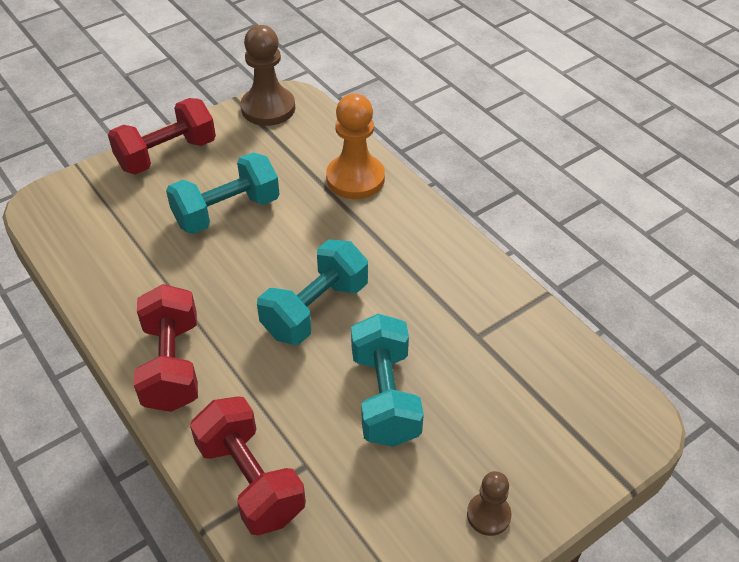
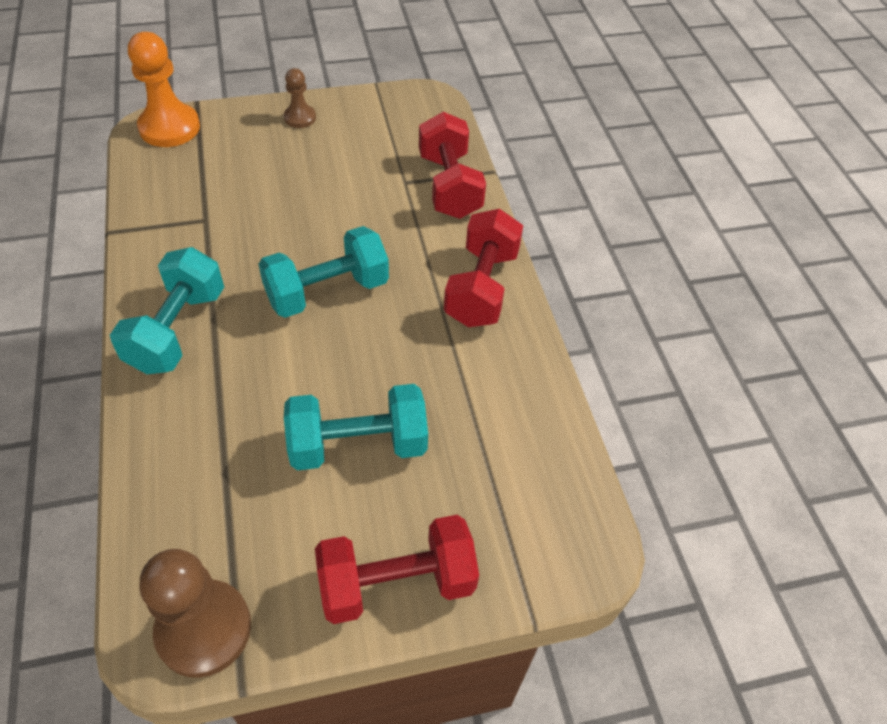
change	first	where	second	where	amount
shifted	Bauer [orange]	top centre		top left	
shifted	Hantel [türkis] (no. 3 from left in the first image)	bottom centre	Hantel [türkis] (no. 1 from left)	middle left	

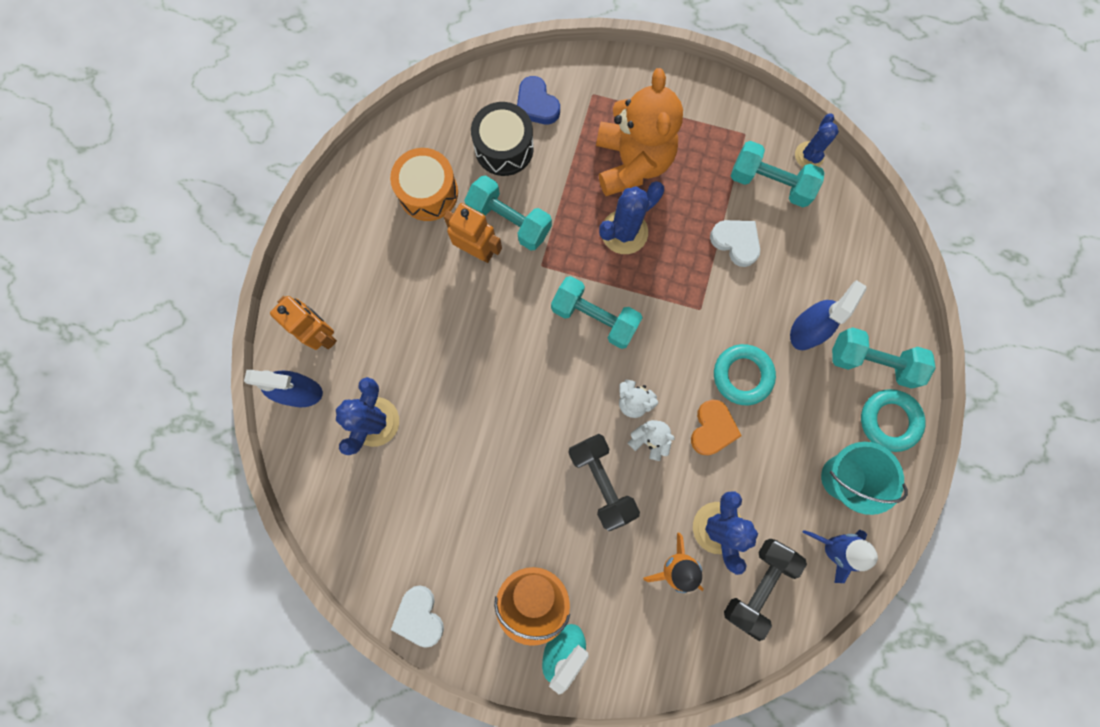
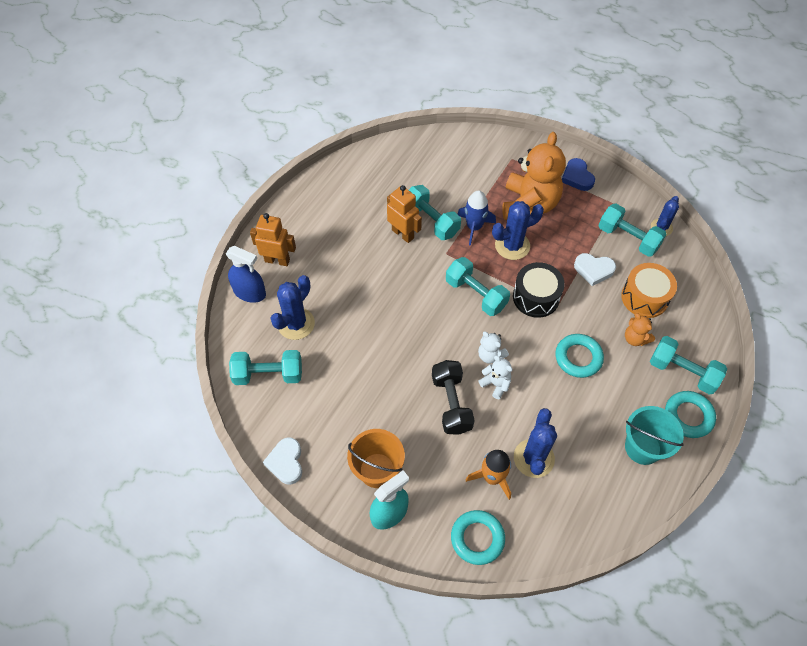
change	first	where	second	where	amount
rotated	Roboter [orange] (no. 1 from left)	middle left		centre	45 degrees counterclockwise
shifted	Trommel [orange]	top centre		middle right	
shifted	Trommel [schwarz]	top centre		middle right	
shifted	Herz [blau]	top centre		top right	
gone	Herz [orange]	centre			
rotated	Herz [weiß] (no. 2 from left)	middle right		middle right	135 degrees clockwise
gone	Hantel [schwarz] (no. 2 from left)	bottom right			
swapped	Sprühflasche [blau] (no. 2 from left)	middle right	Teddybär [orange] (no. 2 from left)	middle right	
shifted	Rakete [blau]	bottom right		centre	
new			Hantel [türkis] (no. 1 from left)	middle left	
new			Ring [türkis] (no. 1 from left)	bottom centre	

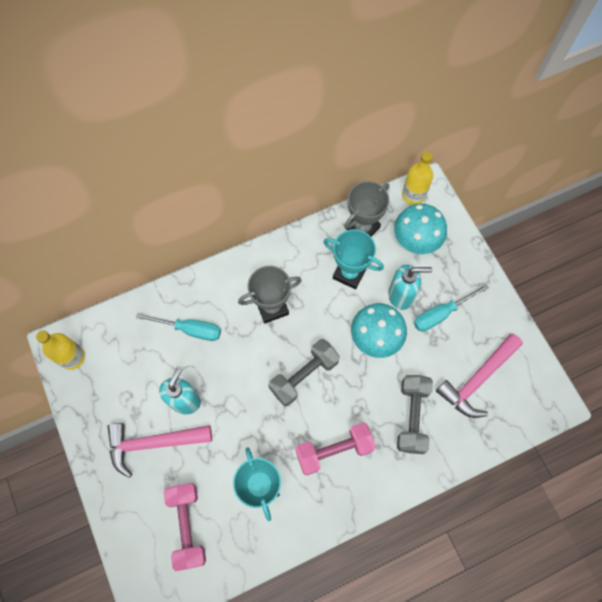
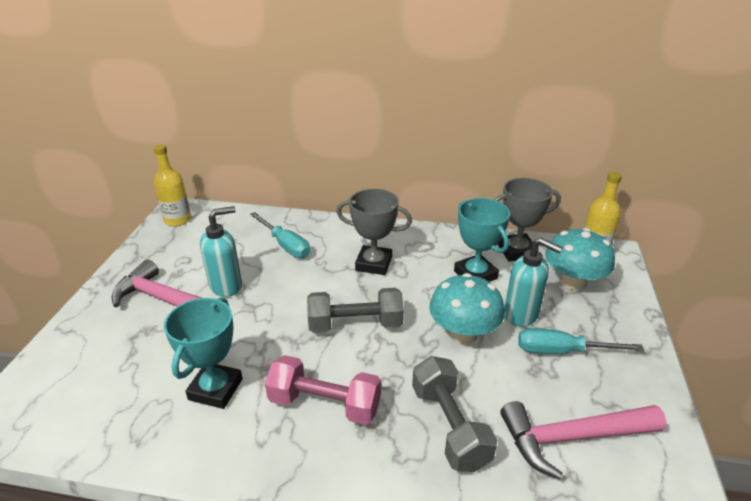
change	first	where	second	where	amount
gone	Hantel [rosa] (no. 1 from left)	bottom left			
rotated	Hantel [grau] (no. 2 from left)	bottom right		bottom centre	60 degrees counterclockwise

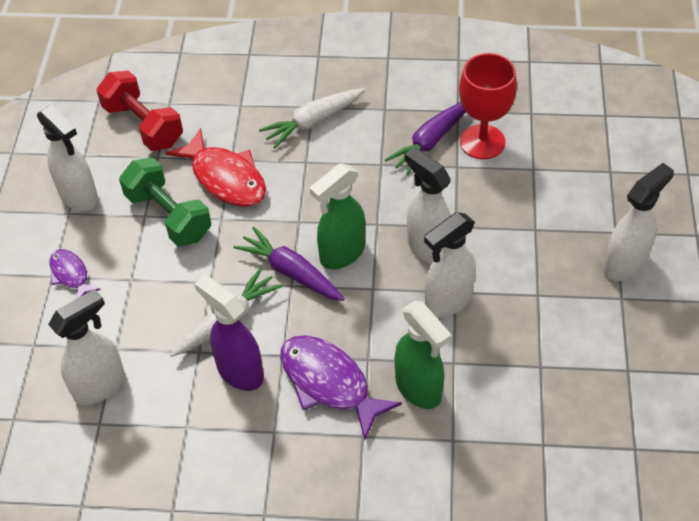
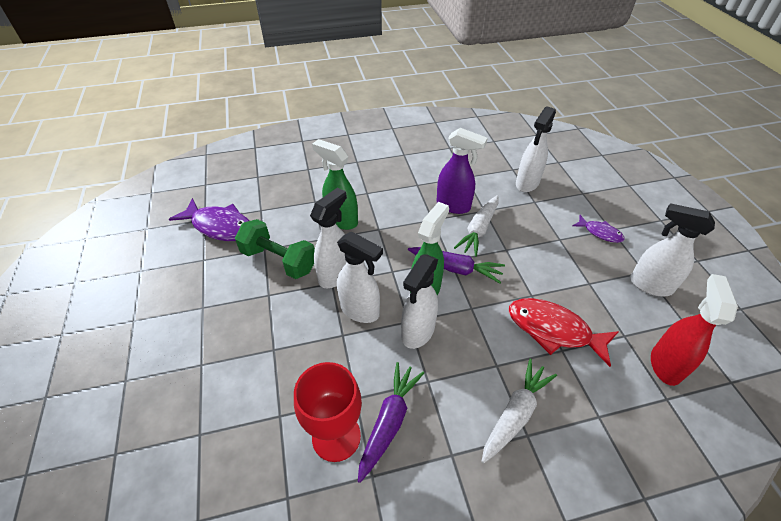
change	first	where	second	where	amount
swapped	Hantel [rot]	top left	Sprühflasche [rot]	middle right	
shifted	Hantel [grün]	middle left		centre	
shifted	Fisch [lila] (no. 2 from left in the first image)	bottom centre	Fisch [lila] (no. 1 from left)	middle left	
shifted	Sprühflasche [weiß] (no. 5 from left in the first image)	middle right	Sprühflasche [weiß] (no. 3 from left)	centre	

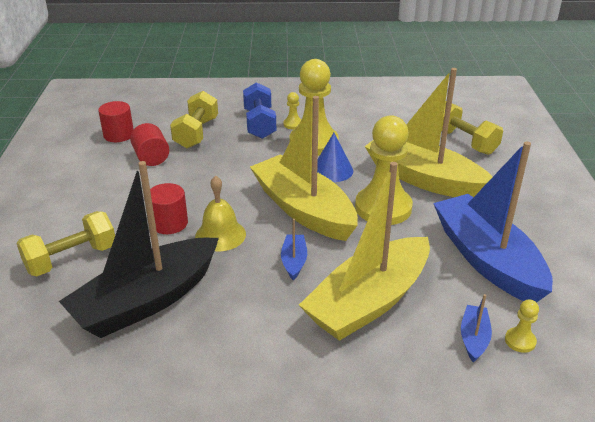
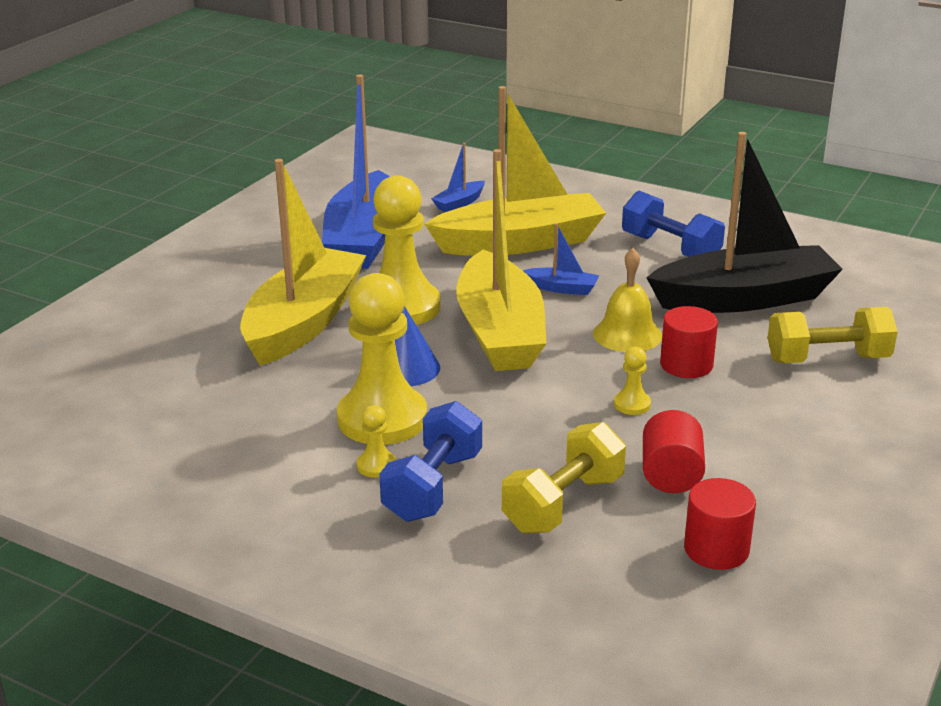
change	first	where	second	where	amount
rotated	Boot [blau] (no. 1 from left in the first image)	centre	Boot [blau] (no. 3 from left)	centre	105 degrees counterclockwise
rotated	Boot [gelb] (no. 3 from left in the first image)	top right	Boot [gelb] (no. 1 from left)	middle left	135 degrees counterclockwise
gone	Hantel [gelb] (no. 3 from left)	top right			
shifted	Bauer [gelb] (no. 4 from left)	bottom right		middle right	
new			Hantel [blau] (no. 2 from left)	top right	

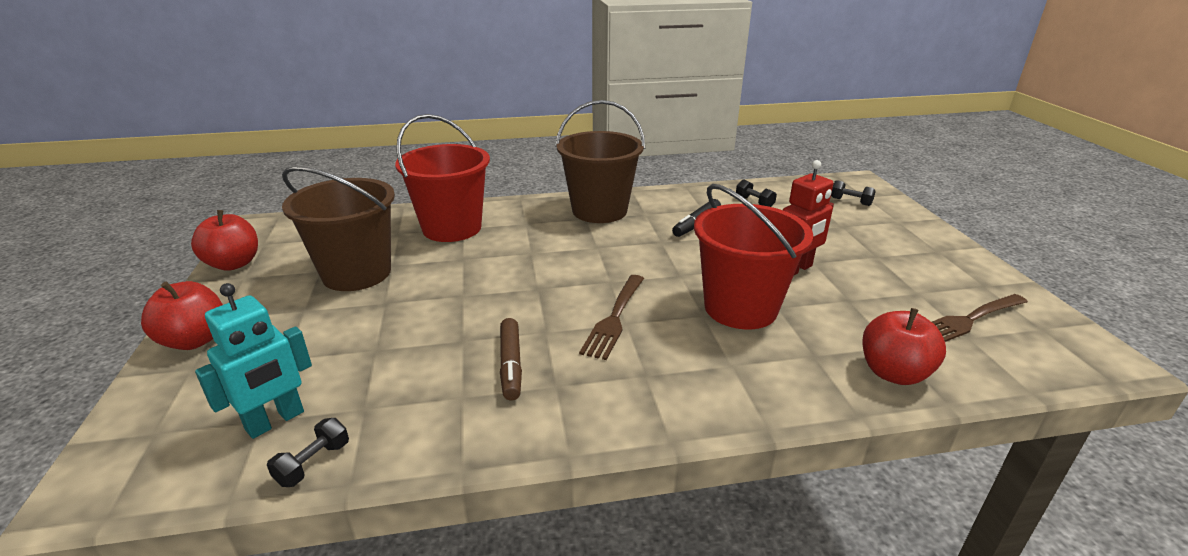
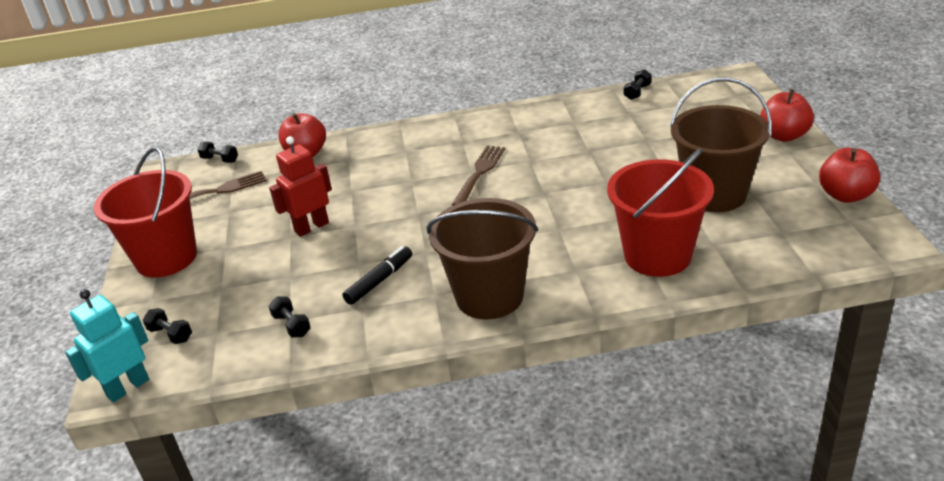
change	first	where	second	where	amount
shifted	Roboter [türkis]	middle left		bottom left	
gone	Filzstift [braun]	centre			
shifted	Eimer [rot] (no. 2 from left in the first image)	centre	Eimer [rot] (no. 1 from left)	middle left	
new			Hantel [schwarz] (no. 2 from left)	top left	

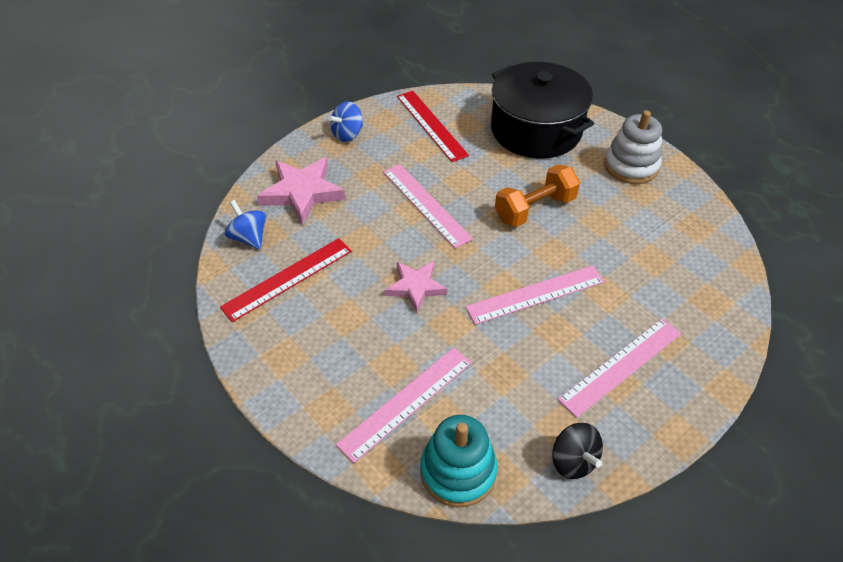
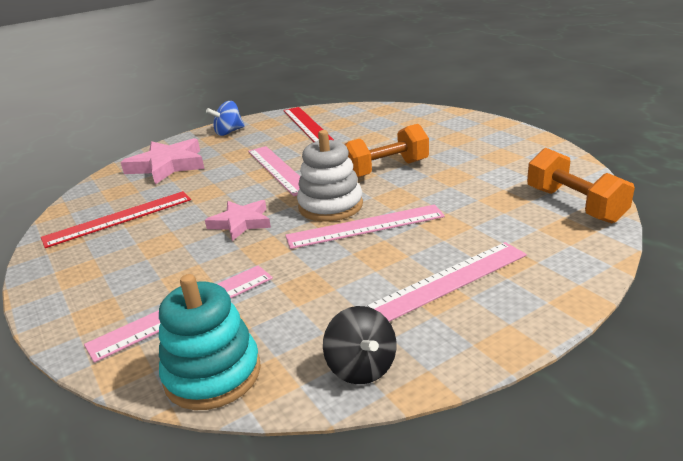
change	first	where	second	where	amount
gone	Kreisel [blau] (no. 1 from left)	middle left			
gone	Kochtopf [schwarz]	top centre			
shifted	Stapelspielzeug [weiß]	top right		centre	
new			Hantel [orange] (no. 2 from left)	middle right	

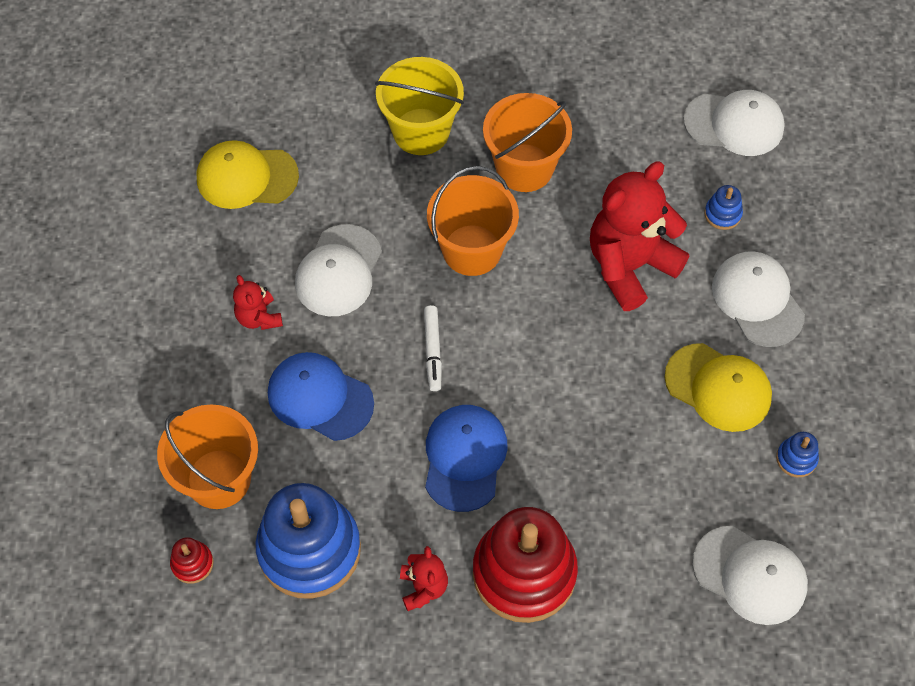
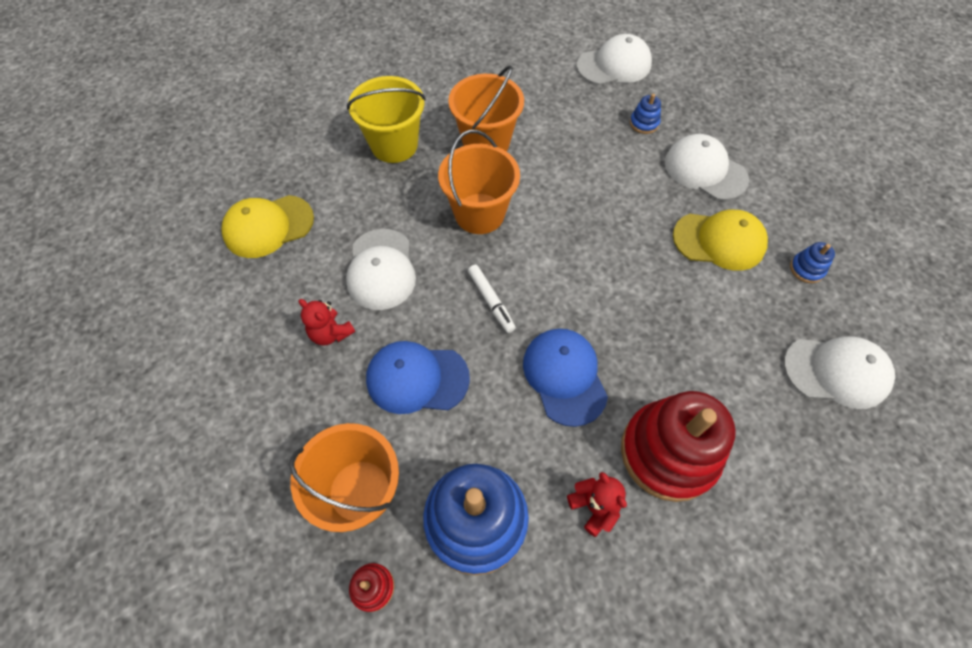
change	first	where	second	where	amount
gone	Teddybär [rot] (no. 3 from left)	middle right			

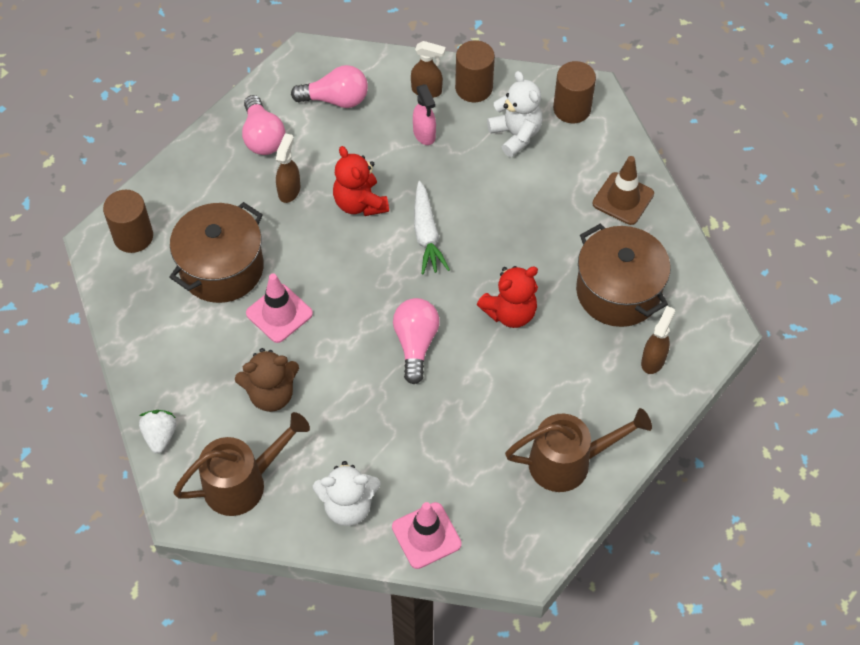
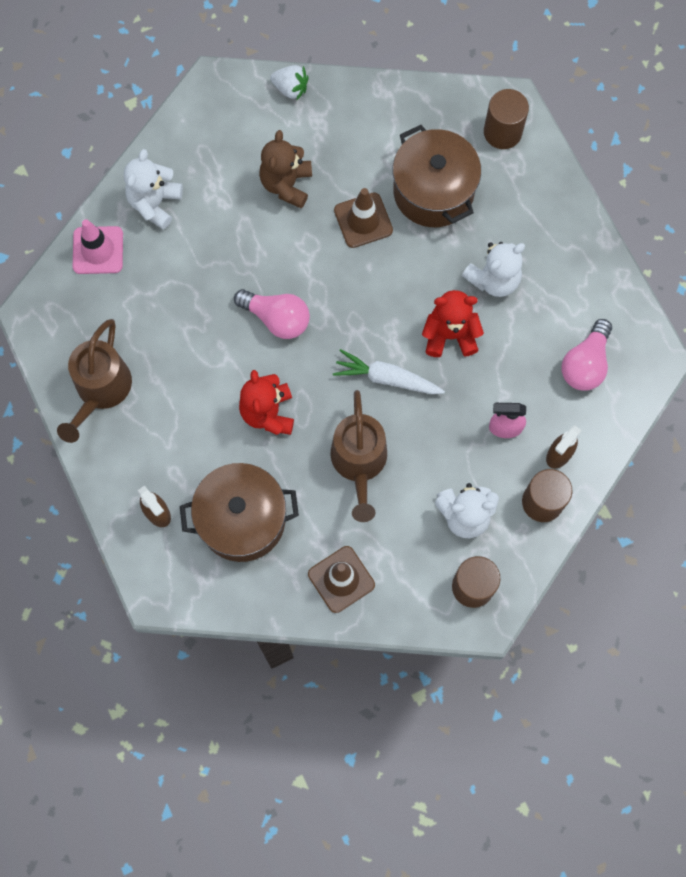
change	first	where	second	where	amount
shifted	Gießkanne [braun] (no. 1 from left in the first image)	bottom left	Gießkanne [braun] (no. 2 from left)	centre	
gone	Glühbirne [rosa] (no. 1 from left)	top left			
repainted	Leitkegel [rosa] (no. 1 from left)	middle left	Leitkegel [braun] (no. 2 from left)	top centre	
swapped	Sprühflasche [braun] (no. 1 from left)	top centre	Teddybär [weiß] (no. 3 from left)	top right	

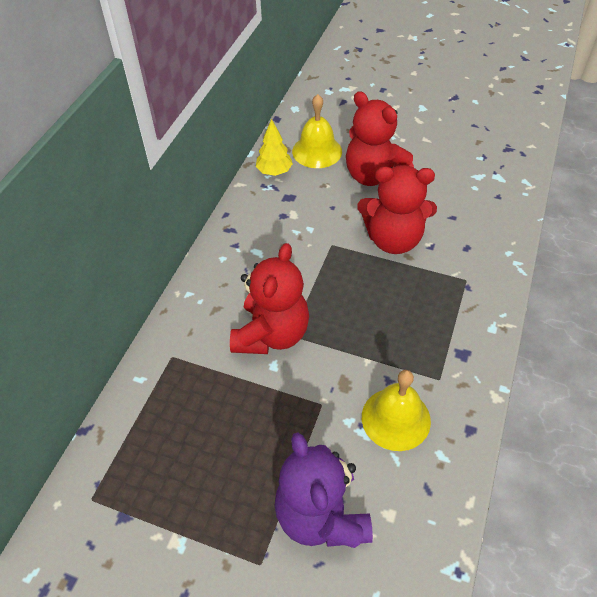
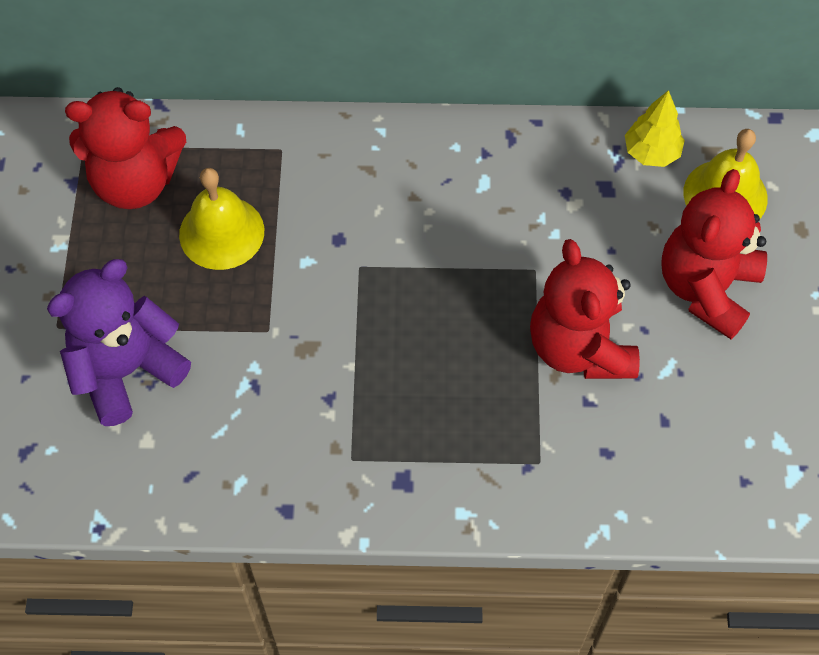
change	first	where	second	where	amount
shifted	Teddybär [rot] (no. 1 from left)	centre		top left	
shifted	Glocke [gelb] (no. 2 from left in the first image)	bottom centre	Glocke [gelb] (no. 1 from left)	middle left	

